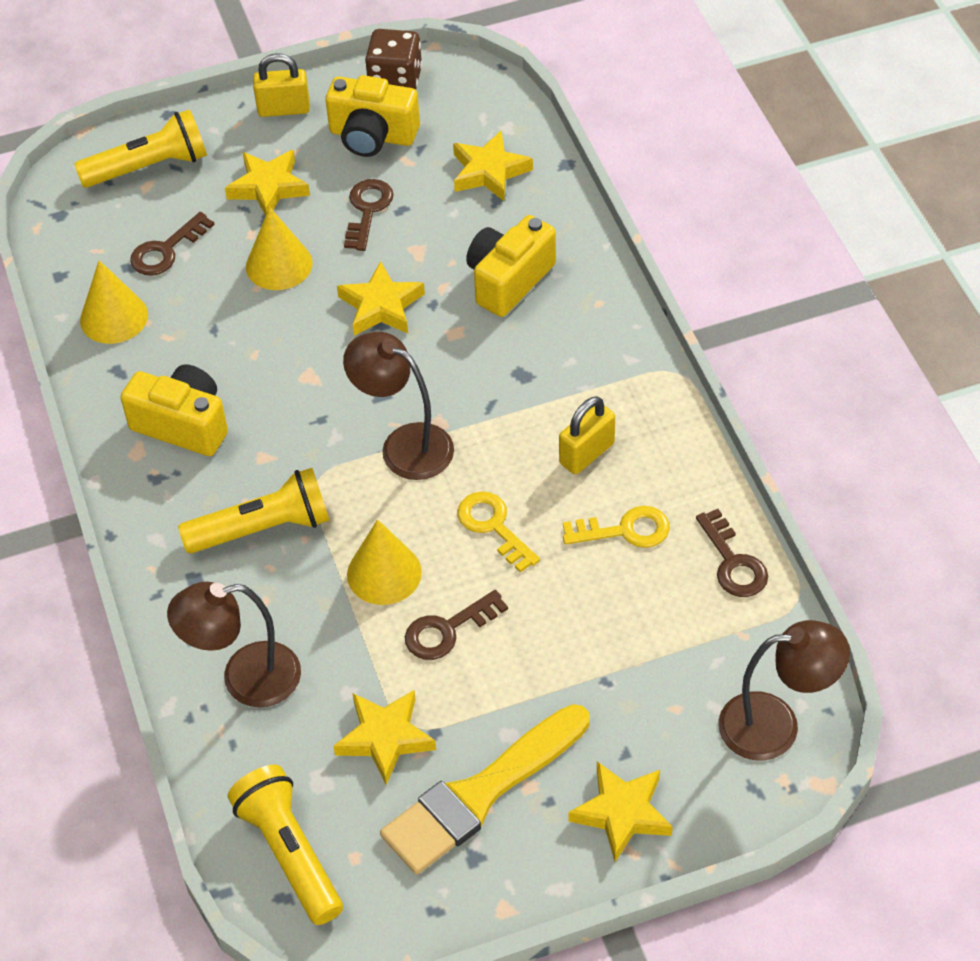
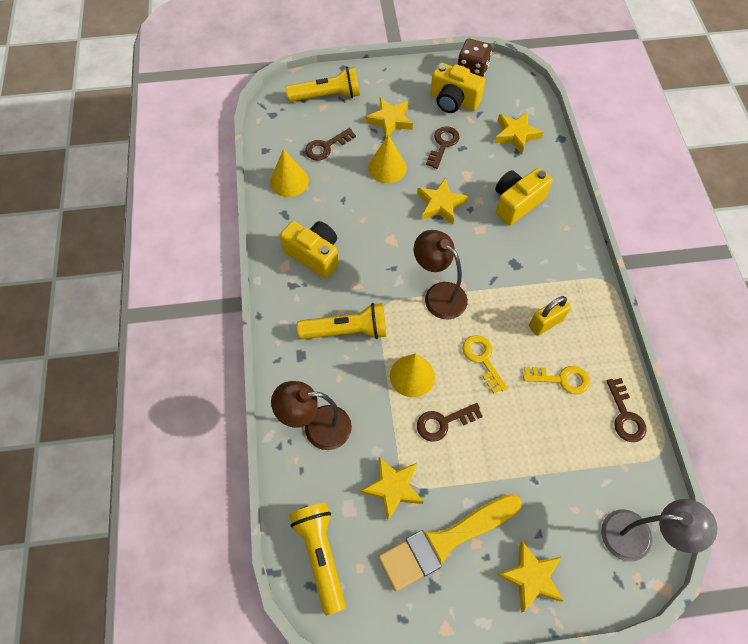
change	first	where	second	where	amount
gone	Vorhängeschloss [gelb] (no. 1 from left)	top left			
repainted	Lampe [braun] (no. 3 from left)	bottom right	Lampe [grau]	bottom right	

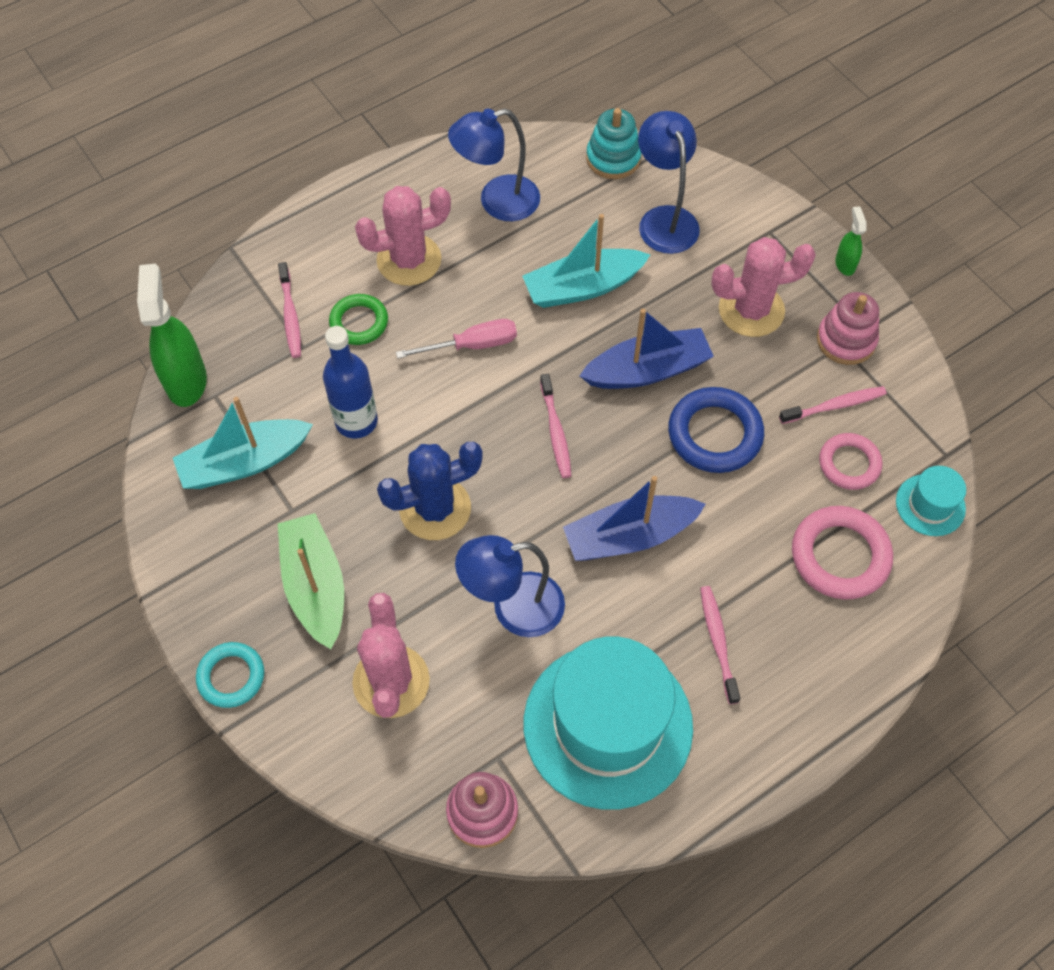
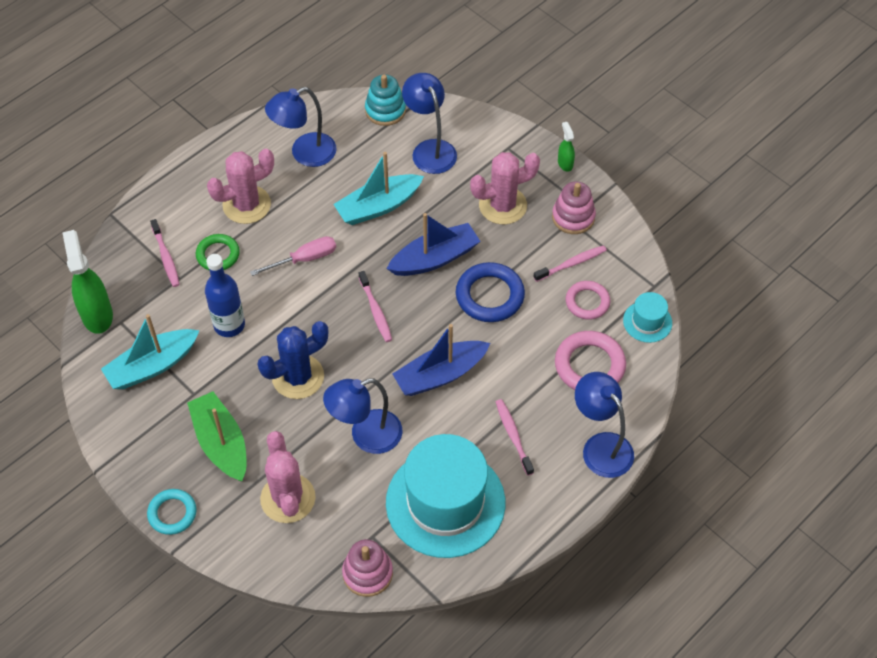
change	first	where	second	where	amount
new			Lampe [blau] (no. 4 from left)	middle right	

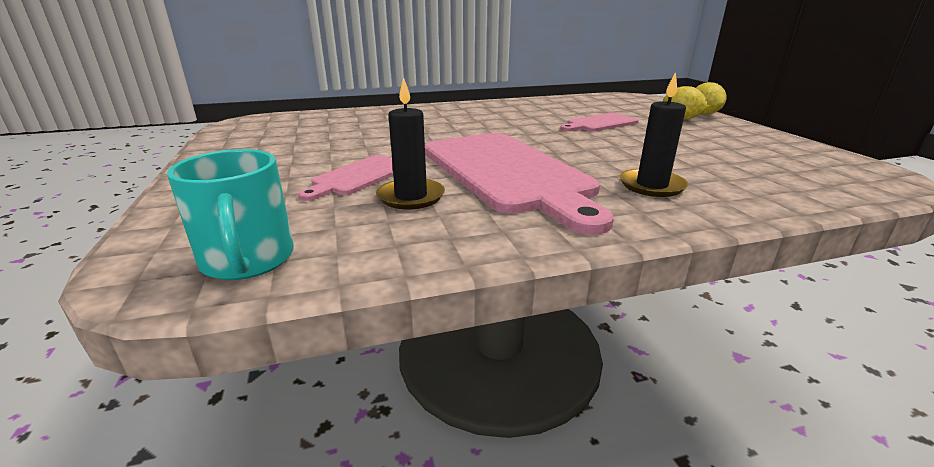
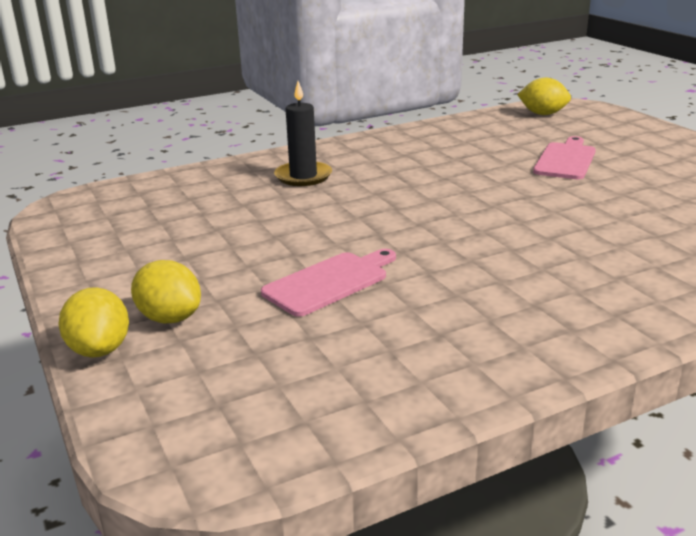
change	first	where	second	where	amount
swapped	Tasse [türkis]	middle left	Zitrone [gelb] (no. 3 from left)	top right	
gone	Kerze [schwarz] (no. 1 from left)	top centre			
gone	Schneidebrett [rosa] (no. 2 from left)	centre			

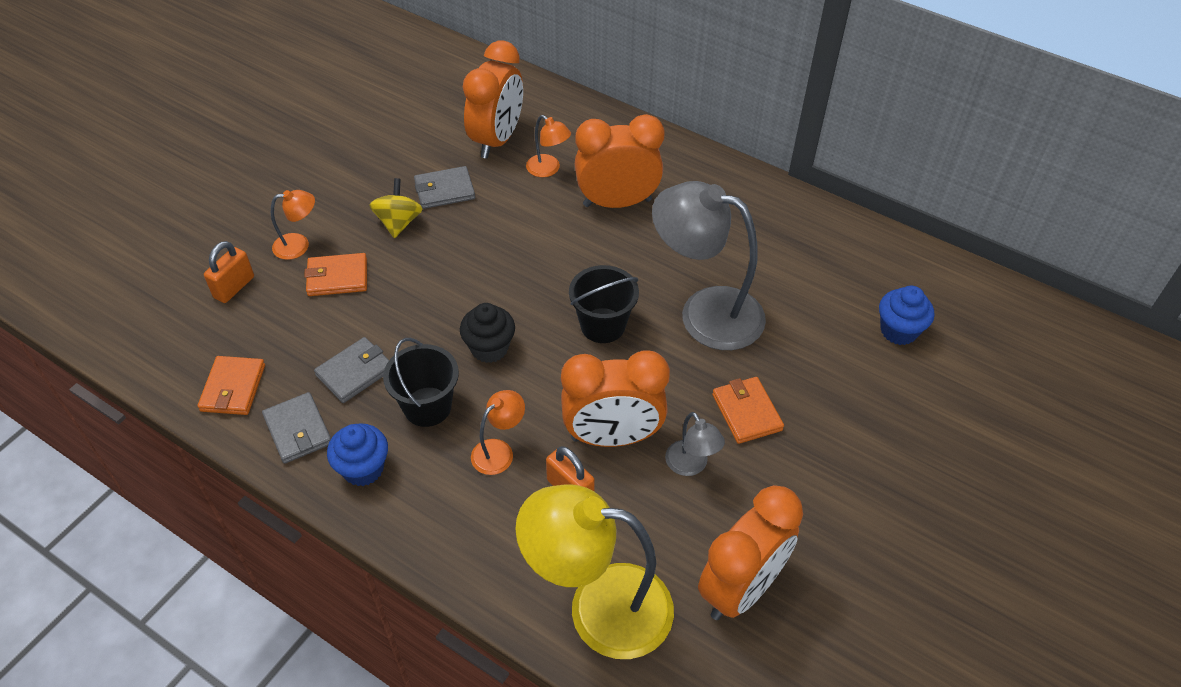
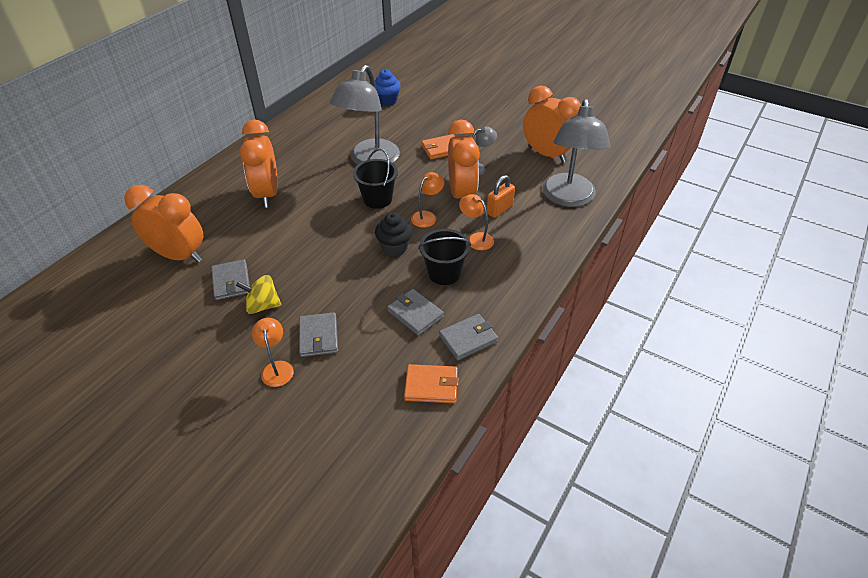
change	first	where	second	where	amount
gone	Vorhängeschloss [orange] (no. 1 from left)	middle left			
repainted	Geldbörse [orange] (no. 2 from left)	middle left	Geldbörse [grau] (no. 2 from left)	centre	
gone	Muffin [blau] (no. 1 from left)	middle left			
repainted	Lampe [gelb]	bottom centre	Lampe [grau] (no. 3 from left)	top centre	
shifted	Lampe [orange] (no. 3 from left in the first image)	top centre	Lampe [orange] (no. 2 from left)	centre	

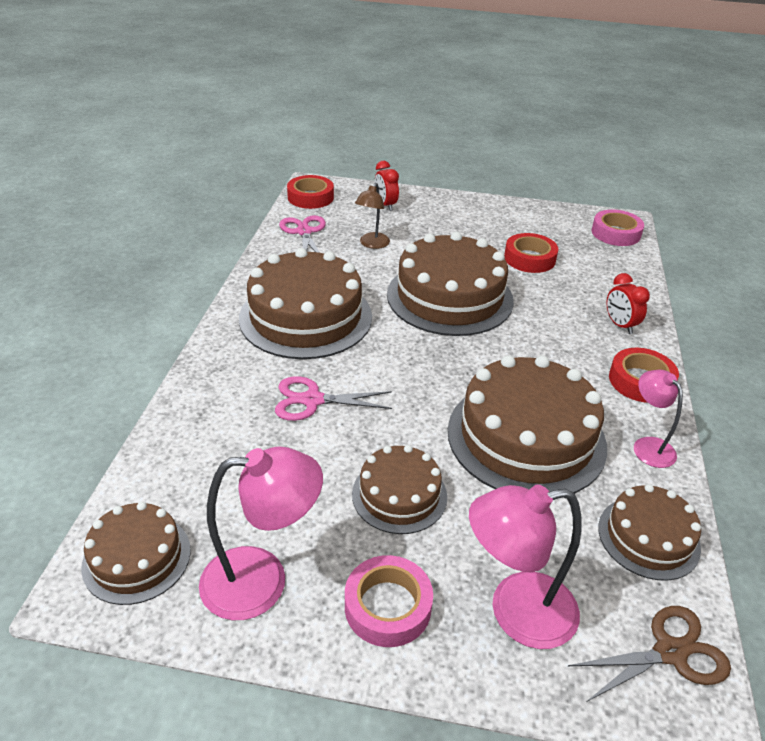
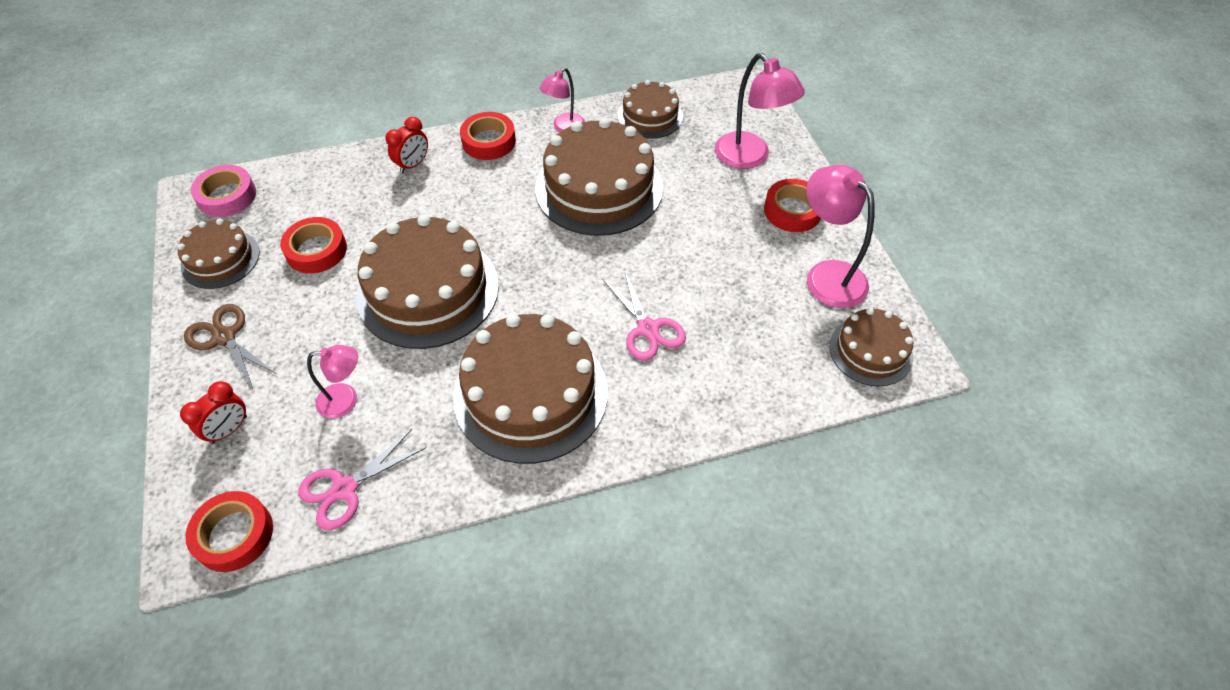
change	first	where	second	where	amount
repainted	Klebeband [rosa] (no. 1 from left)	bottom centre	Klebeband [rot] (no. 4 from left)	top centre	
shifted	Kuchen [braun] (no. 3 from left in the first image)	centre	Kuchen [braun] (no. 1 from left)	middle left	
repainted	Lampe [braun]	top centre	Lampe [rosa] (no. 1 from left)	middle left	
shifted	Schere [braun]	bottom right		middle left	

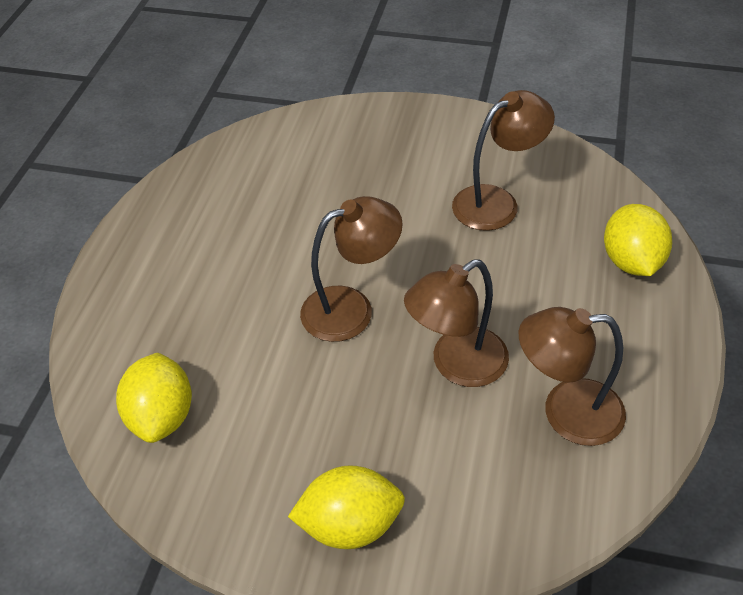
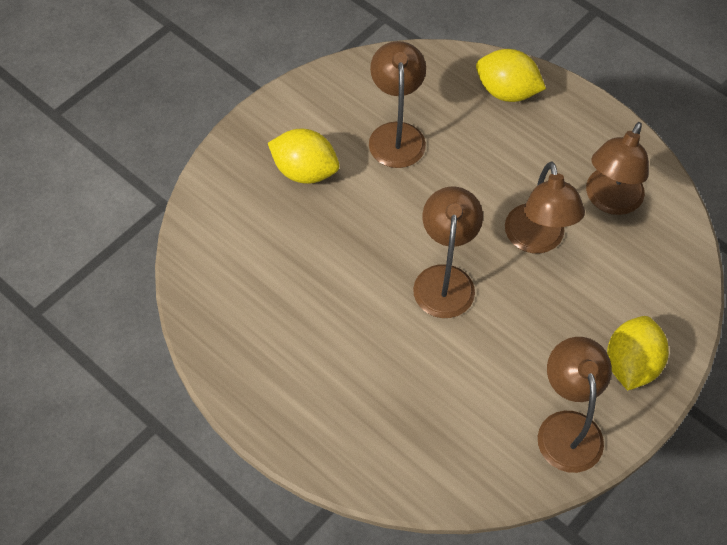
change	first	where	second	where	amount
shifted	Zitrone [gelb] (no. 1 from left)	bottom left		top centre	
new			Lampe [braun] (no. 4 from left)	bottom right	

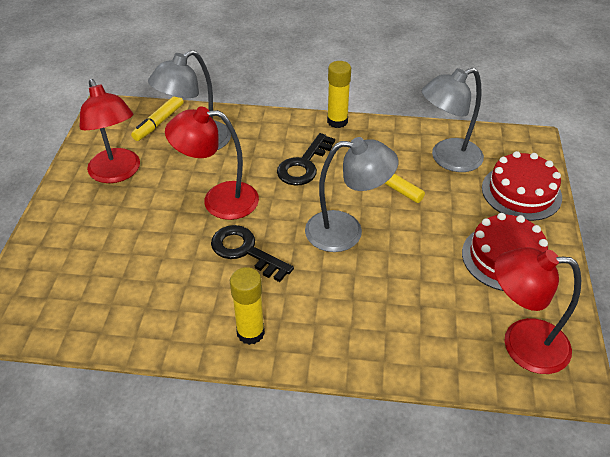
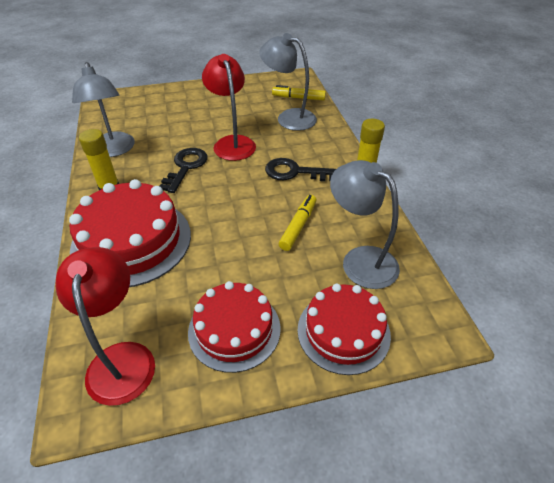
change	first	where	second	where	amount
gone	Lampe [rot] (no. 1 from left)	top left			
shifted	Lampe [grau] (no. 2 from left in the first image)	centre	Lampe [grau] (no. 1 from left)	top left	
new			Kuchen [rot] (no. 1 from left)	middle left	

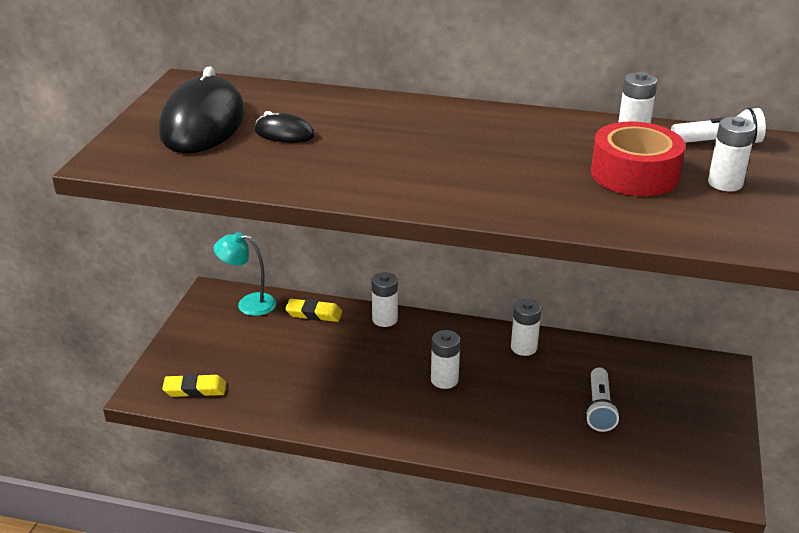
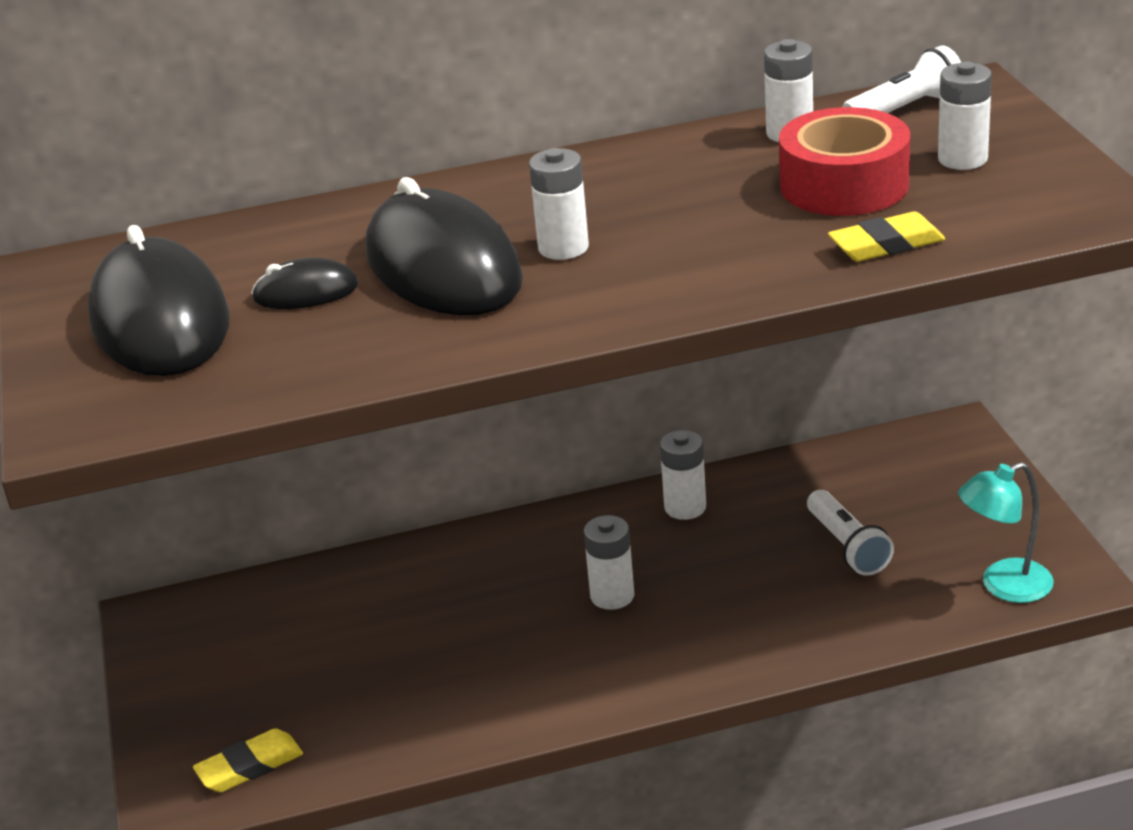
change	first	where	second	where	amount
shifted	Lampe [türkis]	middle left		middle right	
shifted	Radiergummi [gelb] (no. 2 from left)	centre		top right	
shifted	Batterie [weiß] (no. 1 from left)	centre		top centre	
new			Computermaus [schwarz] (no. 3 from left)	top centre	

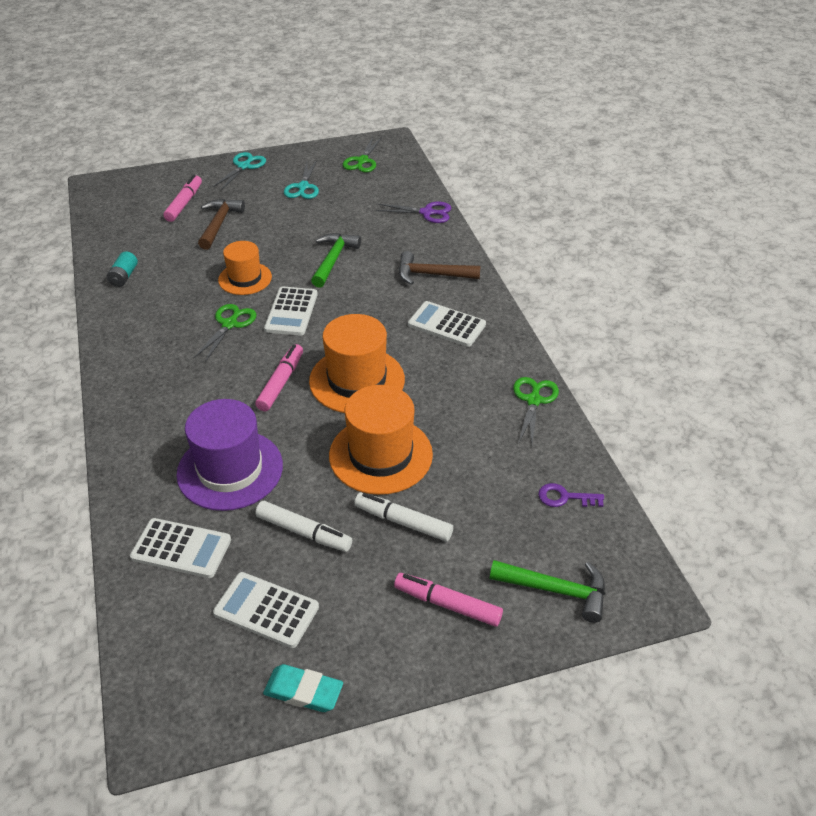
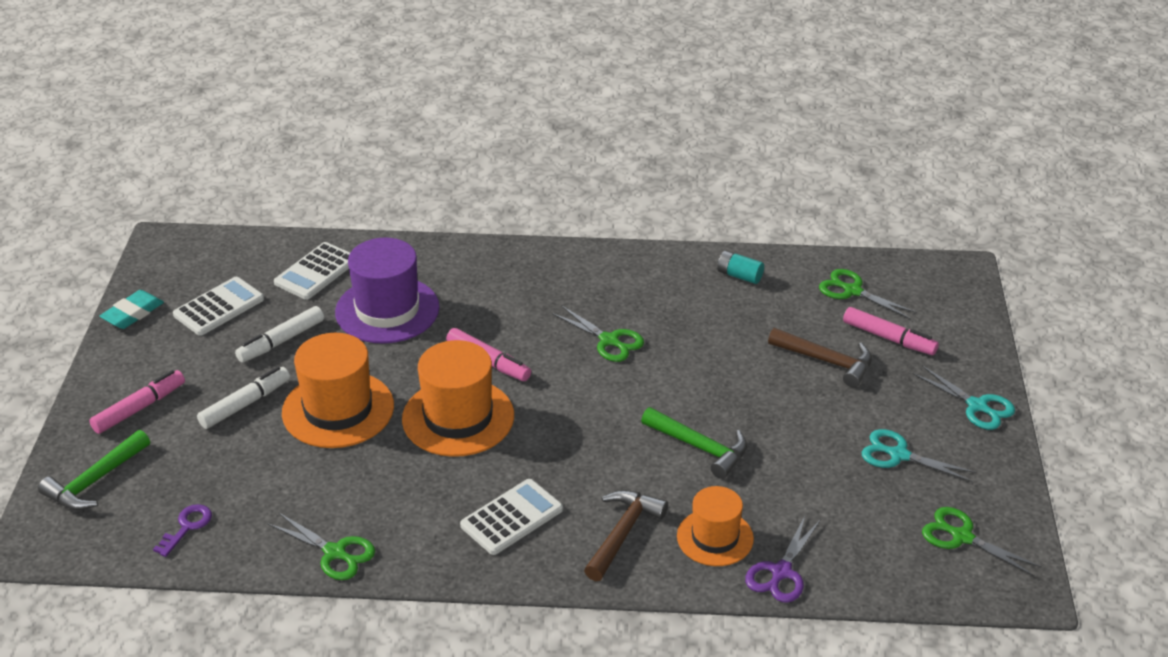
change	first	where	second	where	amount
shifted	Hut [orange] (no. 1 from left in the first image)	top left	Hut [orange] (no. 3 from left)	bottom centre	
gone	Taschenrechner [weiß] (no. 3 from left)	centre			
new			Schere [grün] (no. 3 from left)	middle right	

